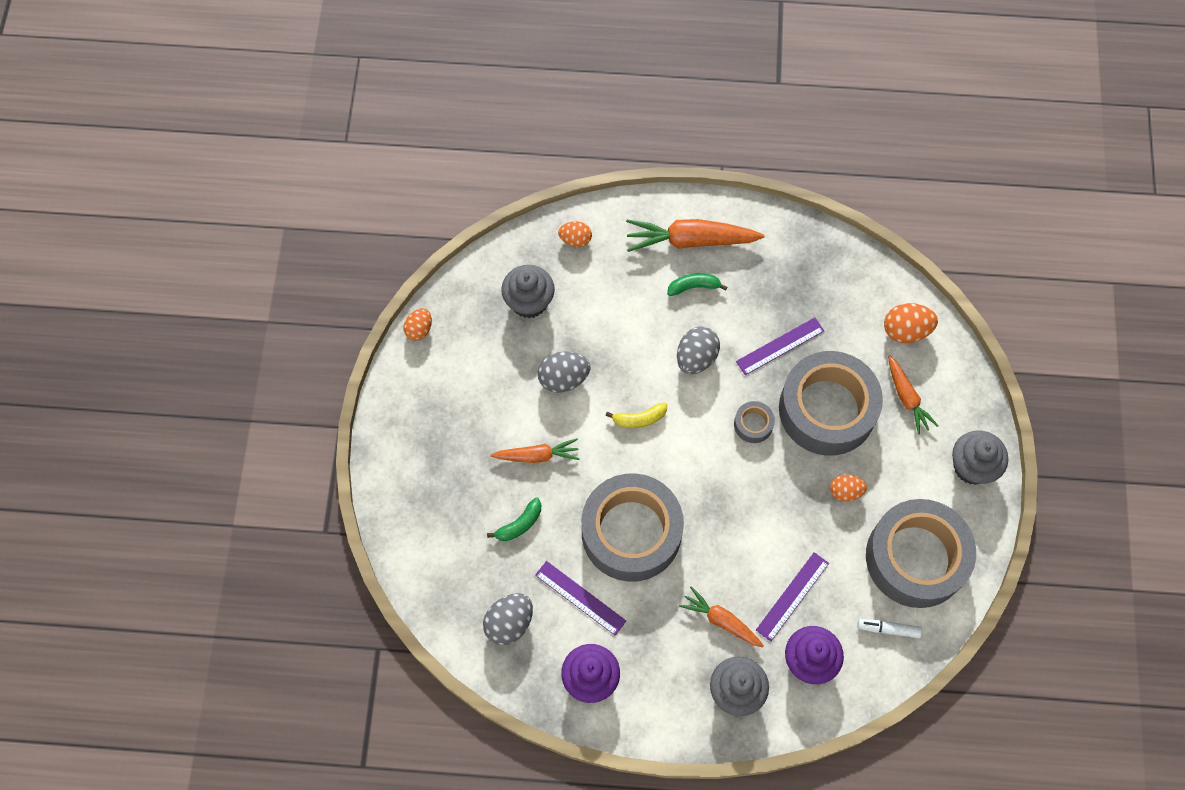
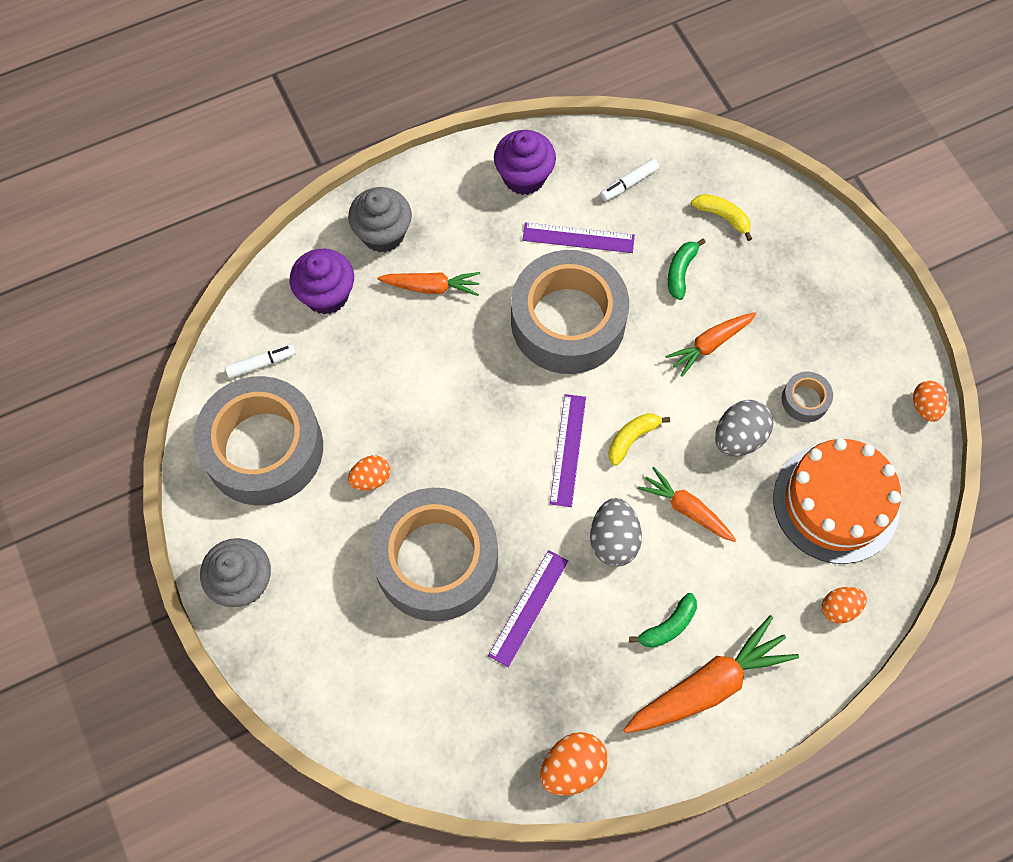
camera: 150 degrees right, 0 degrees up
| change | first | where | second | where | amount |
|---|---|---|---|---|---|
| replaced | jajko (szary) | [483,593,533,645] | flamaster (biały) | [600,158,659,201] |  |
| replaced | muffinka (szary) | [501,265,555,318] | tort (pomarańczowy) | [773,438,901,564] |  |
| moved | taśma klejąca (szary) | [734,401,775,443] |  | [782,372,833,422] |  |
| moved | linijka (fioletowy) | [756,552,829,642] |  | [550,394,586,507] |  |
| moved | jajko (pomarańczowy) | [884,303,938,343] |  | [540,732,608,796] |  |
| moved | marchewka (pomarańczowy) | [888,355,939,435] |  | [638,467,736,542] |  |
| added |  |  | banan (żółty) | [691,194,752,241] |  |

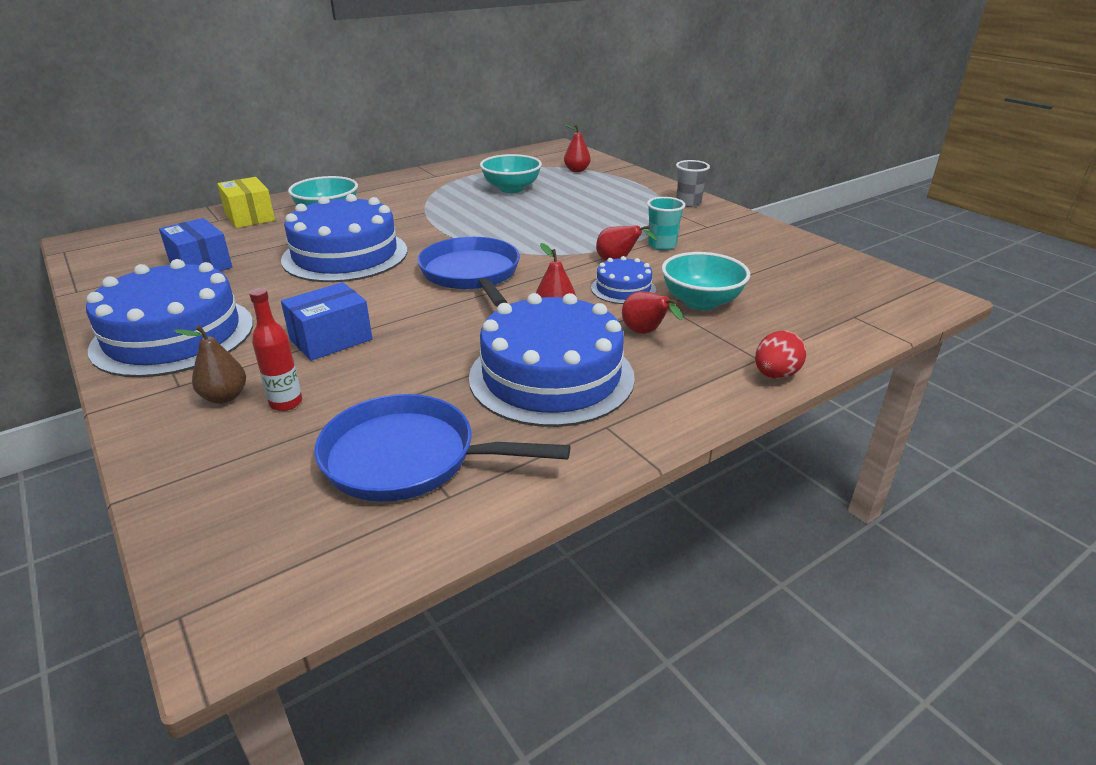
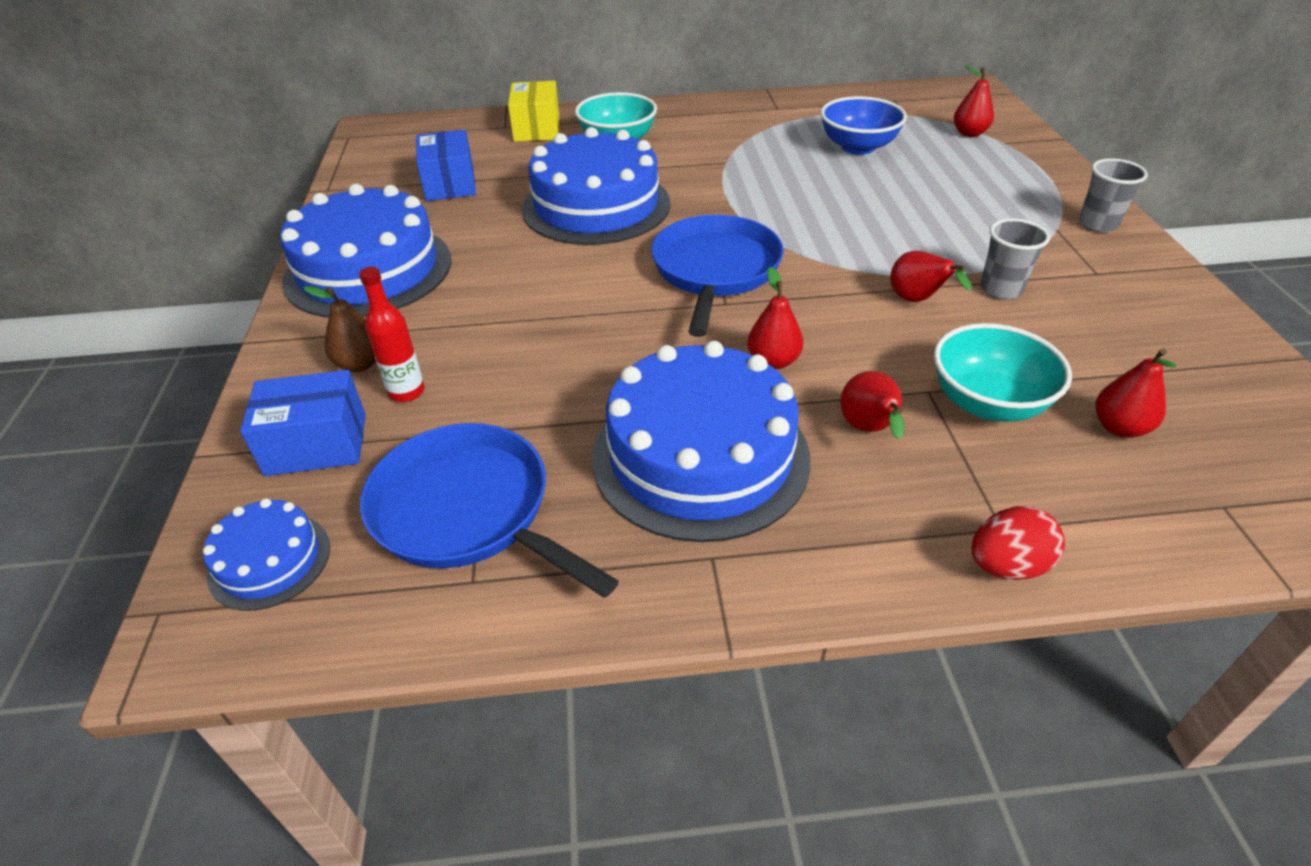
camera: 30 degrees right, 10 degrees up
| change | first | where | second | where | amount |
|---|---|---|---|---|---|
| moved | pudełko (niebieski) | [281,282,372,361] |  | [240,370,366,476] |  |
| recoloured | miska (turkusowy) | [480,154,542,193] | miska (niebieski) | [820,96,907,155] |  |
| moved | tort (niebieski) | [591,256,656,304] |  | [203,498,330,611] |  |
| recoloured | szklanka (turkusowy) | [647,197,686,250] | szklanka (szary) | [980,218,1050,300] |  |
| added |  |  | gruszka (czerwony) | [1096,348,1176,438] |  |

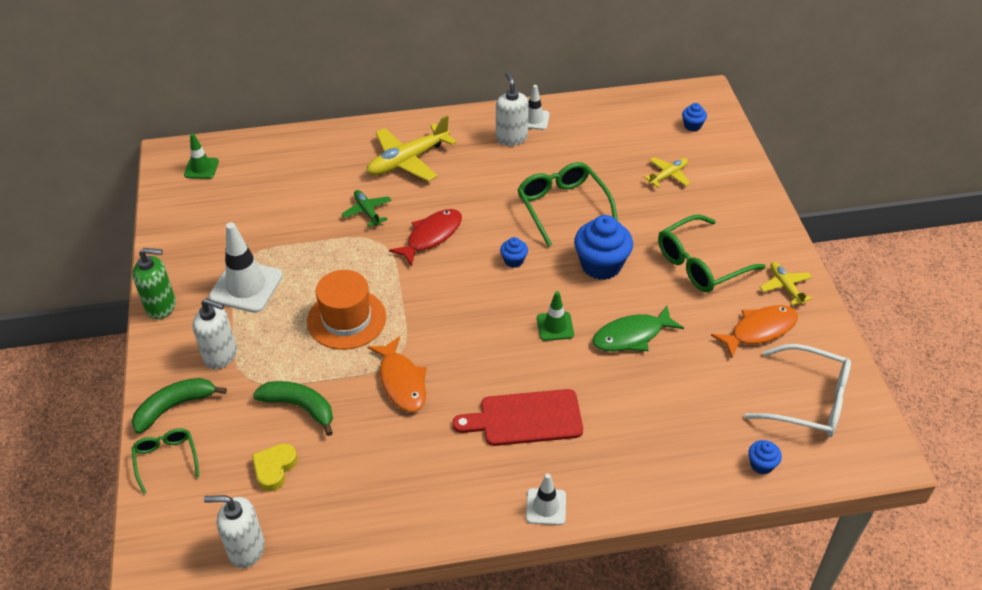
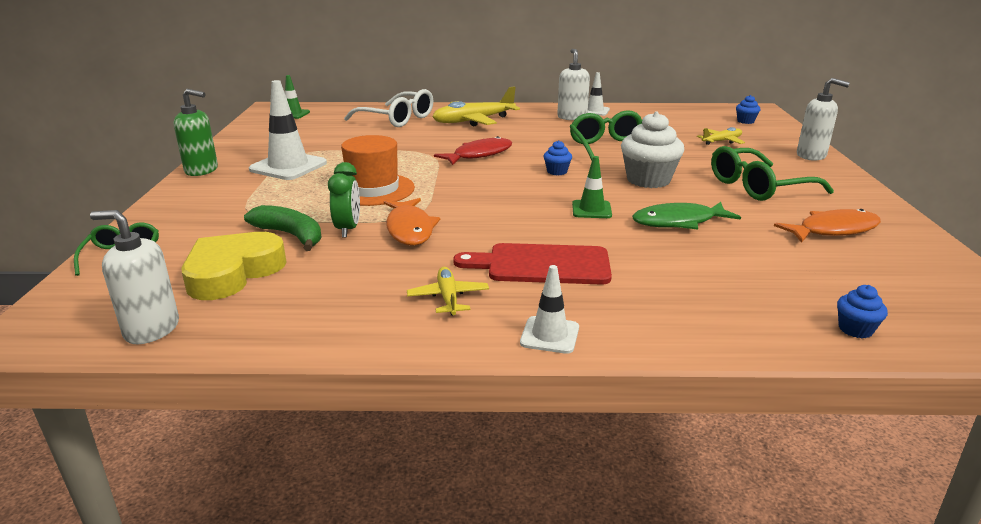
camera: 10 degrees right, 20 degrees down
| change | first | where | second | where | amount |
|---|---|---|---|---|---|
| removed | banan (zielony) | [132,378,227,434] |  |  |  |
| moved | dozownik mydła (biały) | [193,298,237,369] |  | [797,78,850,161] |  |
| resized | serce (żółty) | [252,443,298,492] |  | [182,232,286,300] | x1.72 |
| removed | samolot (zielony) | [342,190,392,227] |  |  |  |
| recoloured | muffinka (niebieski) | [574,215,633,280] | muffinka (biały) | [621,111,684,188] |  |
| moved | okulary (biały) | [745,344,851,437] |  | [344,89,433,127] |  |
| moved | samolot (żółty) | [760,262,812,305] |  | [407,267,489,316] |  |
| added |  |  | budzik (zielony) | [328,162,360,238] |  |

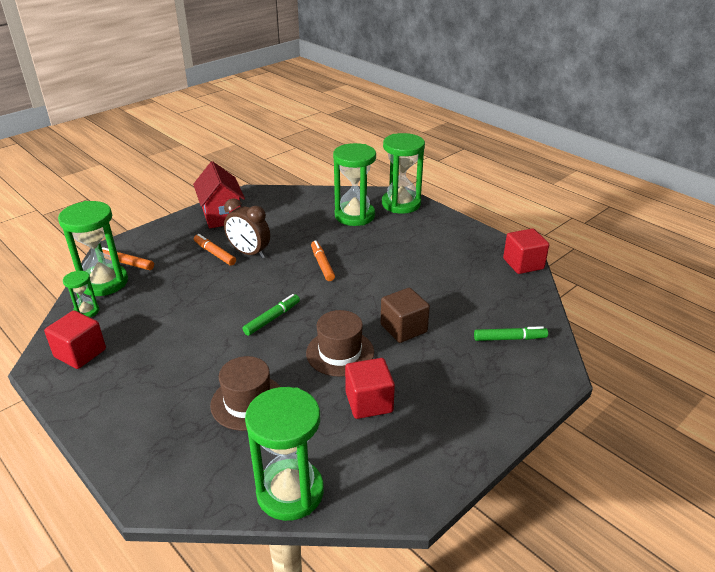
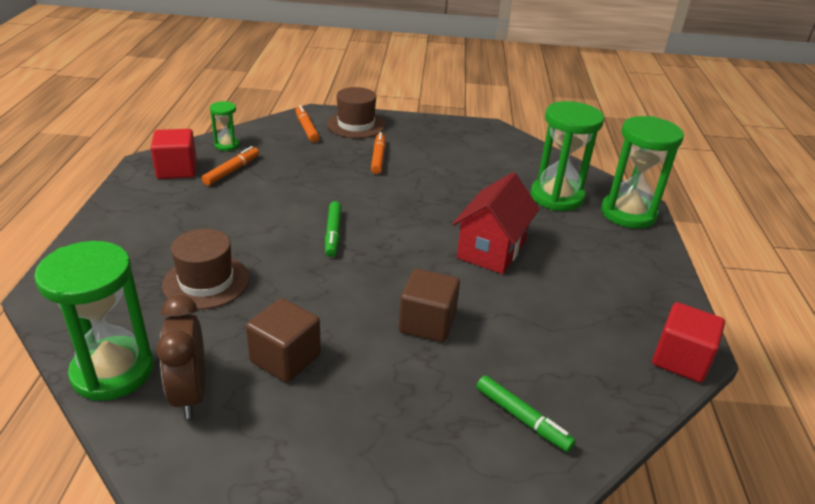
camera: 45 degrees right, 0 degrees up
| change | first | where | second | where | amount |
|---|---|---|---|---|---|
| removed | klepsydra (zielony) | [58,201,128,296] |  |  |  |
| moved | domek (czerwony) | [193,161,245,228] |  | [452,172,539,274] |  |
| moved | budzik (brązowy) | [224,198,270,258] |  | [157,295,205,419] |  |
| turned | flamaster (zielony) | [243,294,300,336] |  | [325,201,341,257] | 90 degrees clockwise |
| moved | kapelusz (brązowy) | [306,310,374,377] |  | [327,87,385,138] |  |
| moved | flamaster (pomarańczowy) | [311,240,335,281] |  | [202,146,259,186] |  |
| recoloured | sześcian (czerwony) | [345,358,395,419] | sześcian (brązowy) | [246,298,321,382] |  |

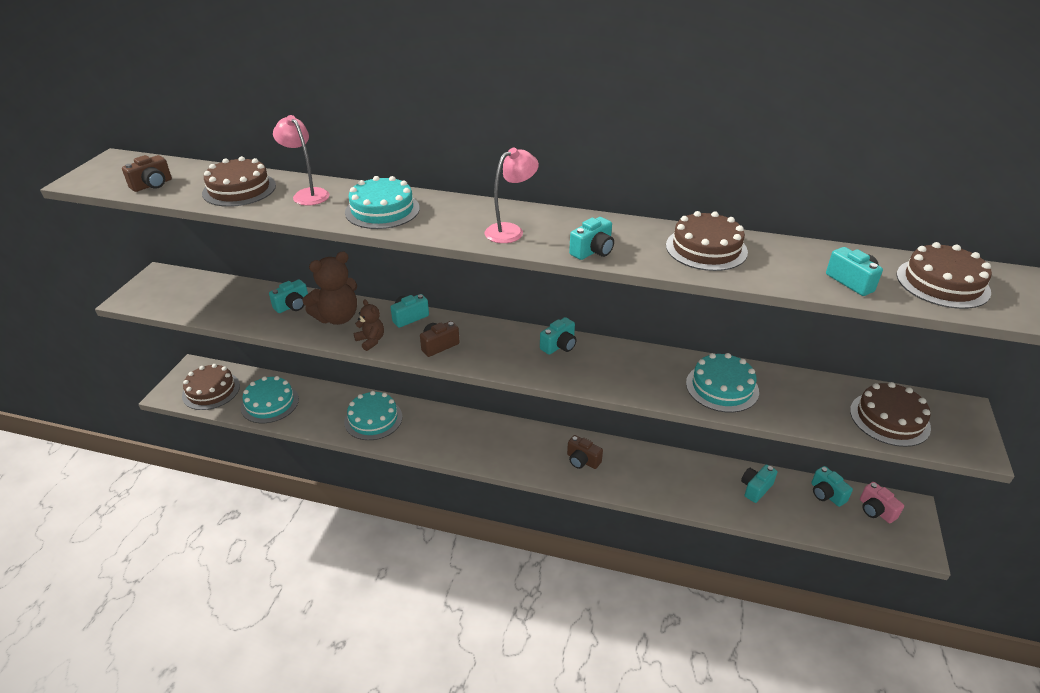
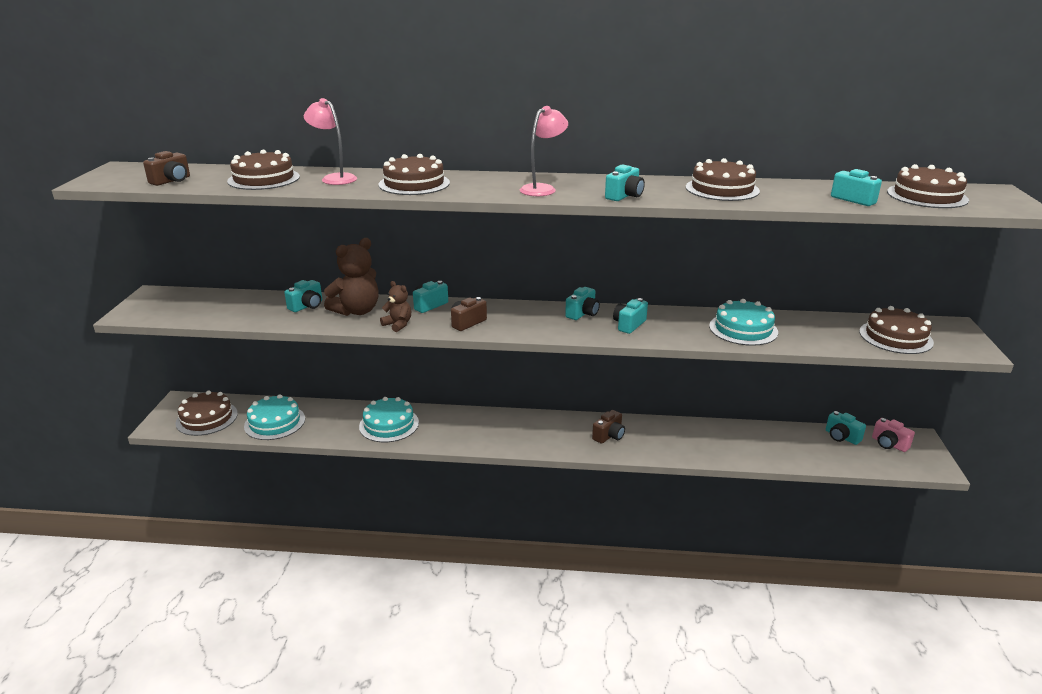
camera: 10 degrees left, 10 degrees down
| change | first | where | second | where | amount |
|---|---|---|---|---|---|
| recoloured | tort (turkusowy) | [345,176,420,229] | tort (brązowy) | [378,154,450,195] |  |
| turned | aparat fotograficzny (brązowy) | [567,435,603,469] |  | [592,410,625,444] | 75 degrees counterclockwise |
| moved | aparat fotograficzny (turkusowy) | [741,465,777,503] |  | [613,298,648,334] |  |

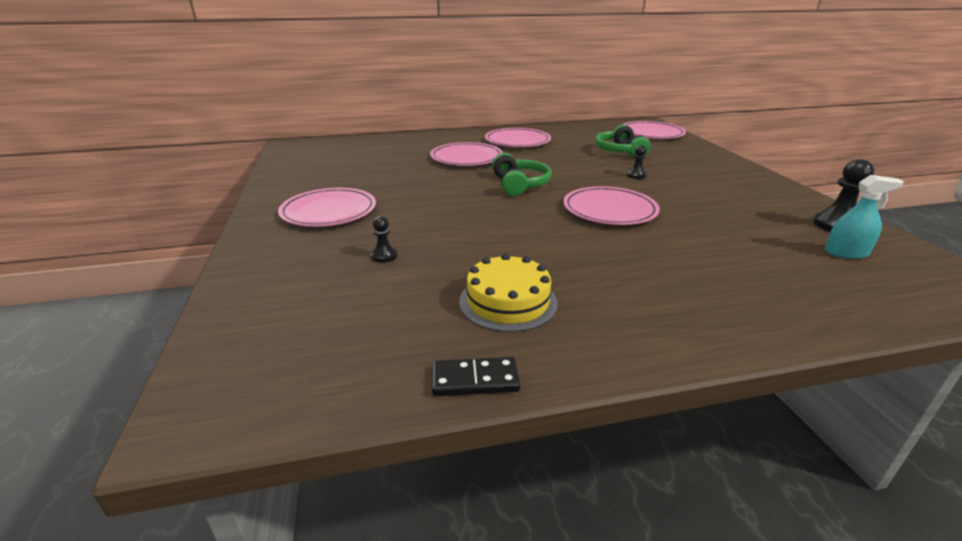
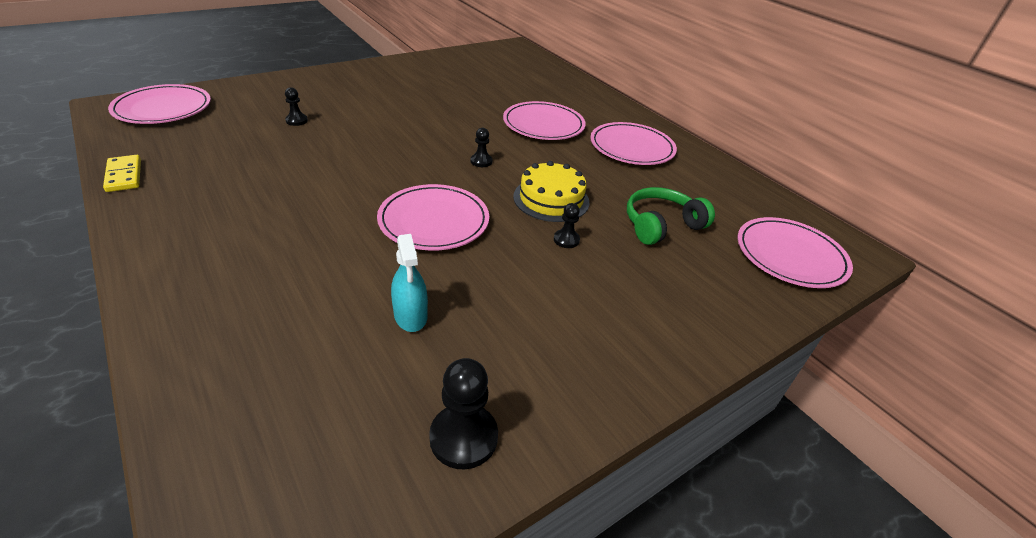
camera: 65 degrees right, 10 degrees up
| change | first | where | second | where | amount |
|---|---|---|---|---|---|
| moved | talerz (różowy) | [278,188,376,227] |  | [108,84,211,124] |  |
| recoloured | kostka domina (czarny) | [432,357,520,396] | kostka domina (żółty) | [103,155,141,192] |  |
| moved | tort (żółty) | [459,254,558,332] |  | [513,161,589,222] |  |
| replaced | słuchawki (zielony) | [492,153,552,196] | pionek (czarny) | [471,128,492,167] |  |
| moved | spryskiwacz (turkusowy) | [825,175,904,259] |  | [391,234,428,332] |  |

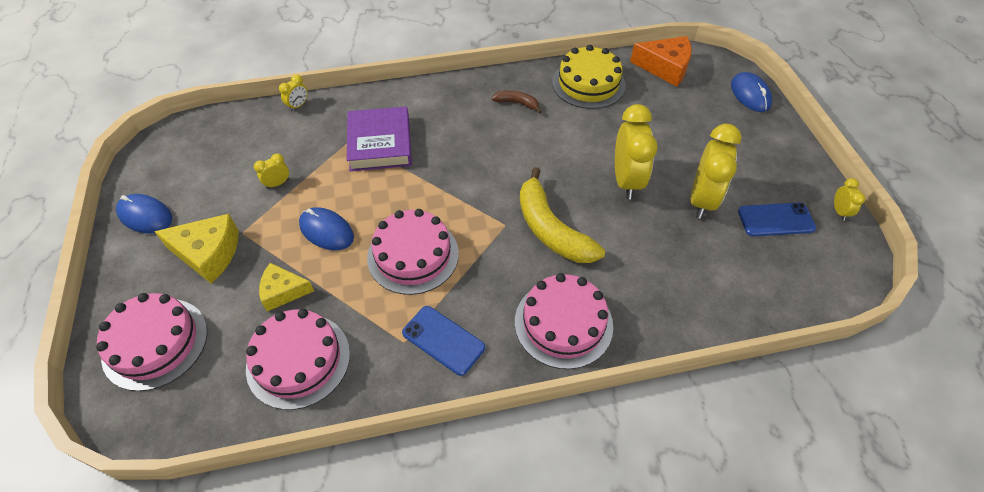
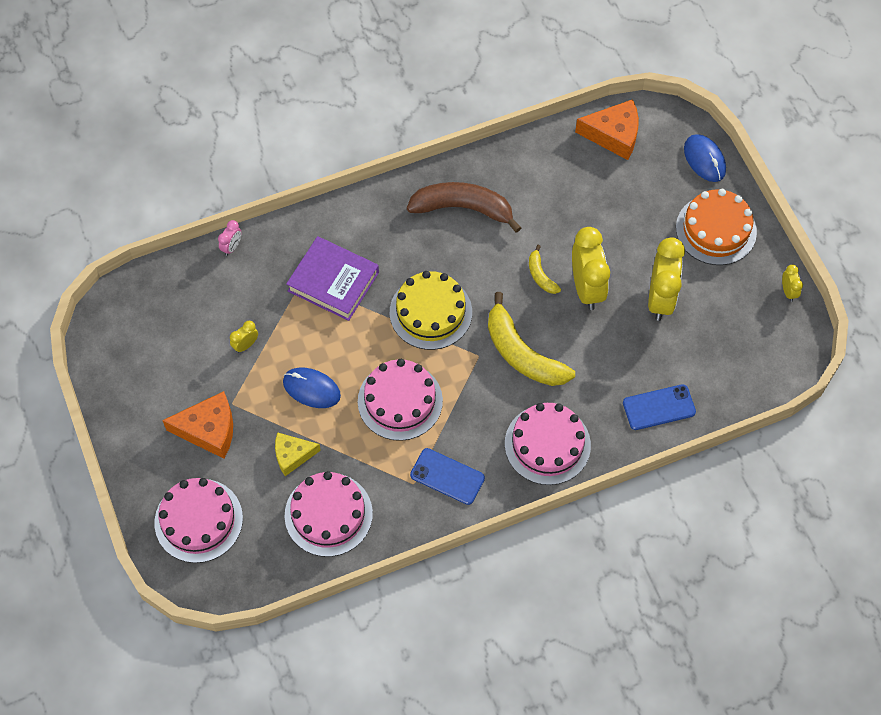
camera: 10 degrees left, 10 degrees up
| change | first | where | second | where | amount |
|---|---|---|---|---|---|
| removed | myszka (niebieski) | [116,194,172,234] |  |  |  |
| recoloured | ser (żółty) | [154,214,238,284] | ser (pomarańczowy) | [162,391,233,459] |  |
| recoloured | budzik (żółty) | [279,74,308,111] | budzik (różowy) | [218,220,241,256] |  |
| turned | książka (fioletowy) | [346,106,412,171] |  | [286,236,379,321] | 45 degrees counterclockwise |
| resized | banan (brązowy) | [492,90,542,114] |  | [407,182,521,233] | x2.06 |
| moved | tort (żółty) | [552,45,626,109] |  | [390,271,472,350] |  |
| moved | telefon (niebieski) | [738,203,816,236] |  | [623,384,696,430] |  |
| added |  |  | banan (żółty) | [529,245,561,294] |  |
| added |  |  | tort (pomarańczowy) | [676,189,757,265] |  |

